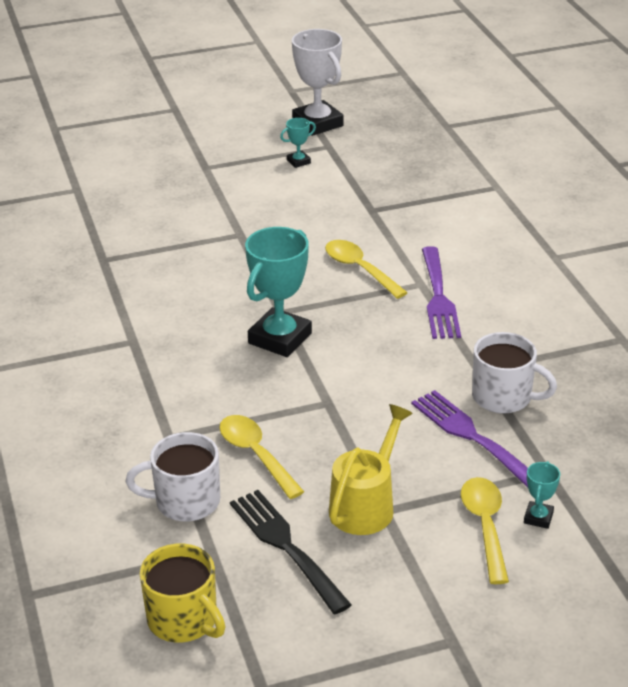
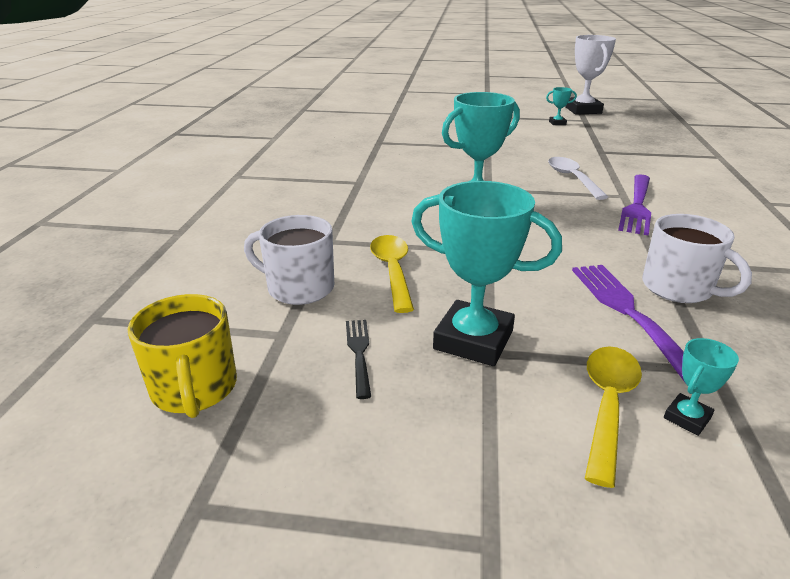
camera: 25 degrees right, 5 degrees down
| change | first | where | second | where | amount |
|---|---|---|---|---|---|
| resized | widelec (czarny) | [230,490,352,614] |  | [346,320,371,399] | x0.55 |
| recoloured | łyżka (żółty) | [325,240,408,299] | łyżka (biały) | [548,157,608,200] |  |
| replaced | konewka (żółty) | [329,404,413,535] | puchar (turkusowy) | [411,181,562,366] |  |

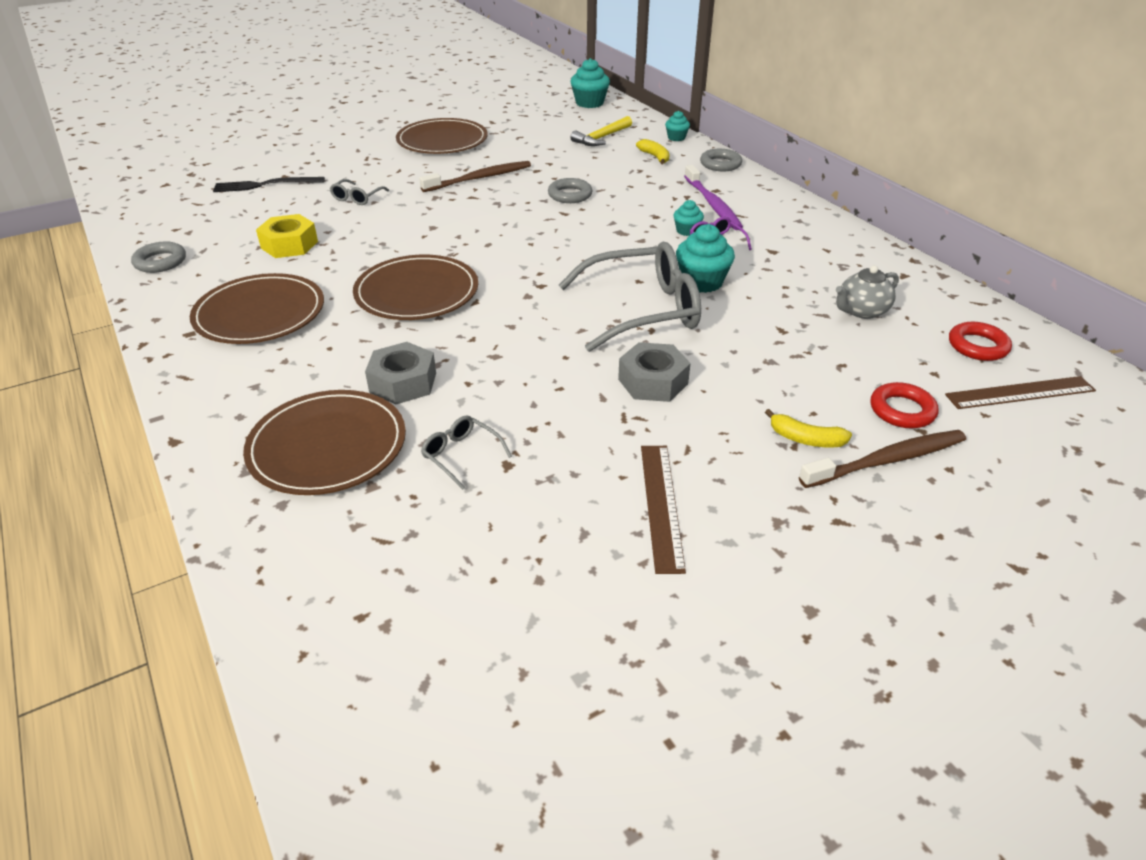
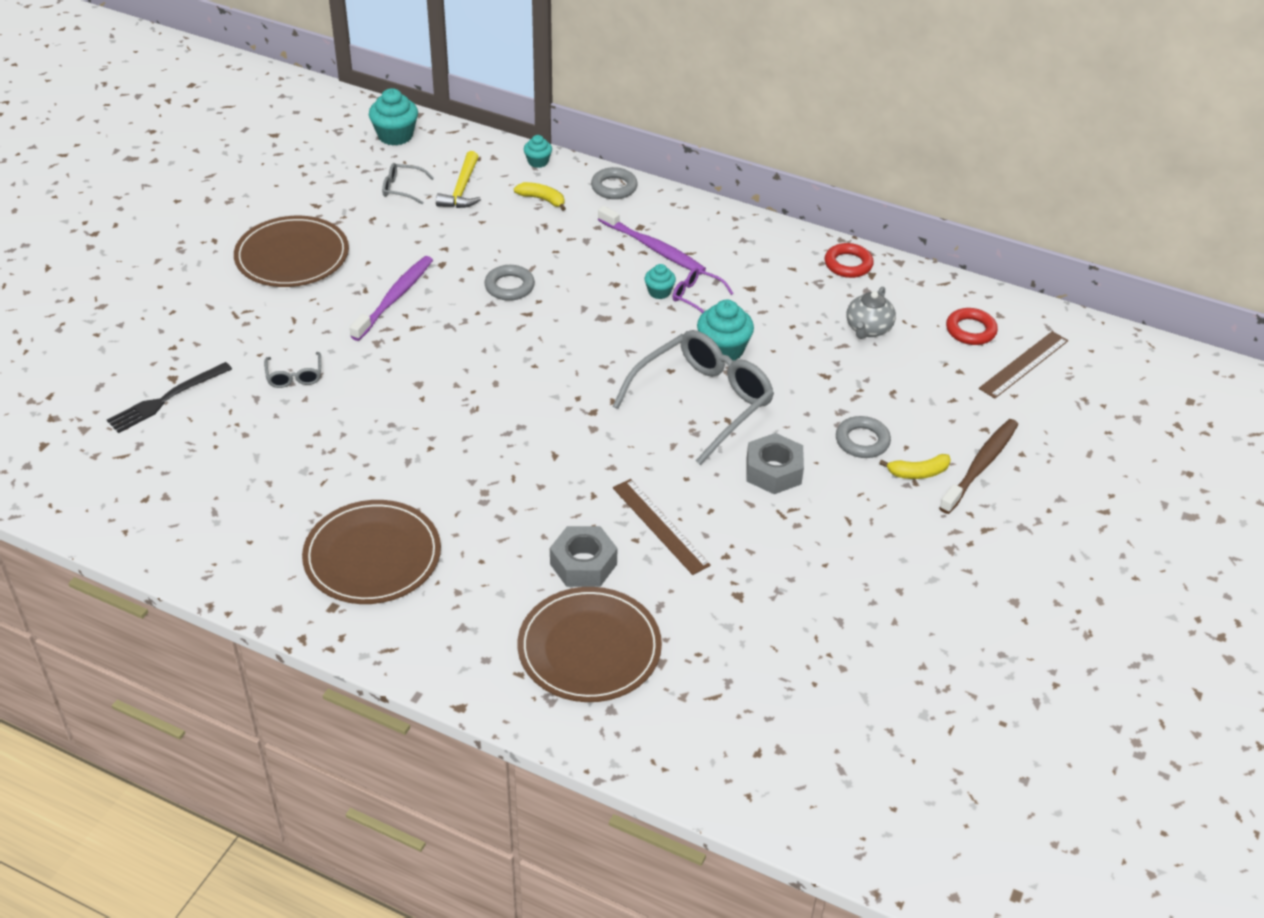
camera: 35 degrees left, 5 degrees up
| change | first | where | second | where | amount |
|---|---|---|---|---|---|
| moved | pierścień (szary) | [131,241,186,273] |  | [836,416,891,458] |  |
| removed | nakrętka (żółty) | [256,214,318,258] |  |  |  |
| removed | talerz (brązowy) | [353,255,478,320] |  |  |  |
| recoloured | szczoteczka do zębów (brązowy) | [419,161,531,192] | szczoteczka do zębów (fioletowy) | [350,256,433,341] |  |
| moved | okulary (szary) | [421,415,512,490] |  | [382,163,434,204] |  |
| moved | linijka (brązowy) | [641,446,686,574] |  | [613,479,711,575] |  |
| moved | pierścień (czerwony) | [871,382,938,428] |  | [825,243,874,278] |  |

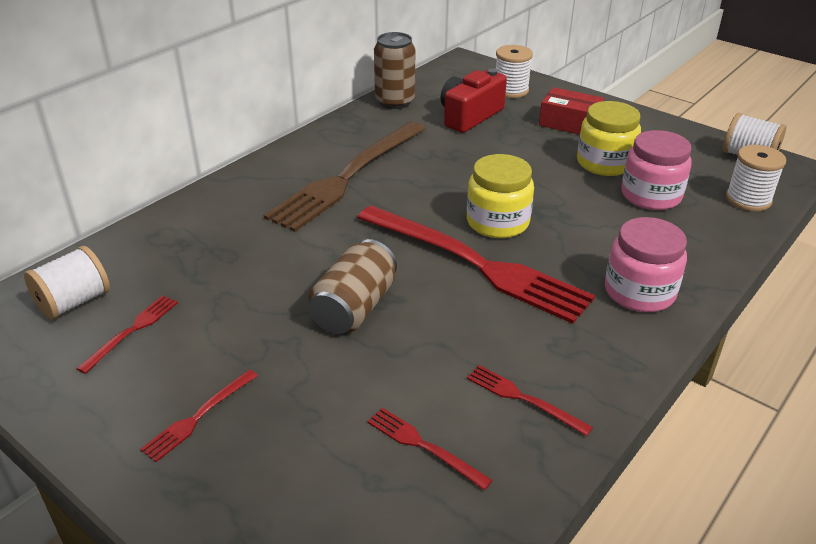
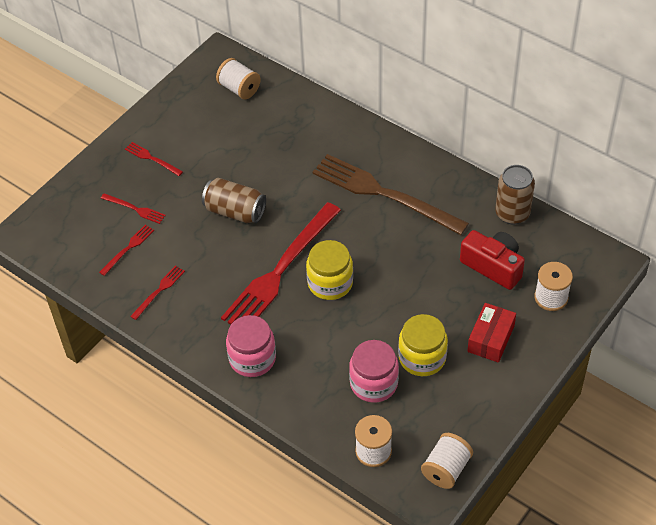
camera: 90 degrees right, 15 degrees up
| change | first | where | second | where | amount |
|---|---|---|---|---|---|
| moved | widelec (czerwony) | [77,296,178,374] |  | [101,193,166,224] |  |

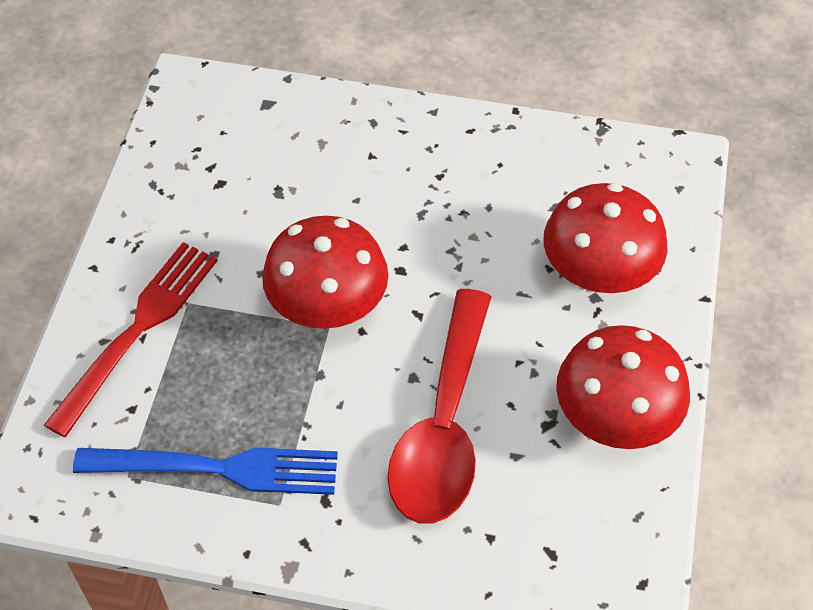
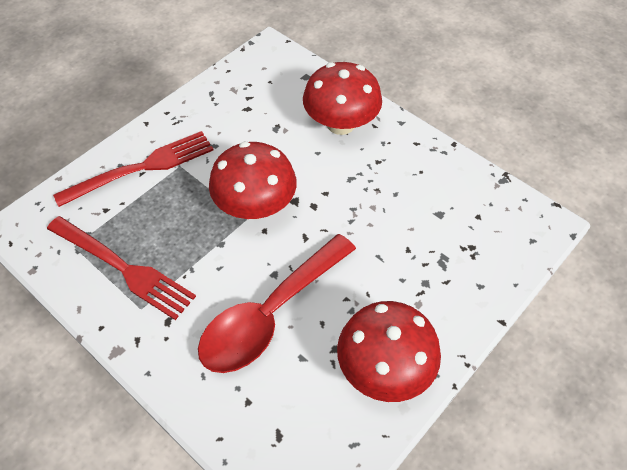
camera: 30 degrees right, 0 degrees up
| change | first | where | second | where | amount |
|---|---|---|---|---|---|
| recoloured | widelec (niebieski) | [73,448,338,495] | widelec (czerwony) | [47,216,196,320] |  |
| moved | grzyb (czerwony) | [543,183,667,293] |  | [303,62,382,135] |  |

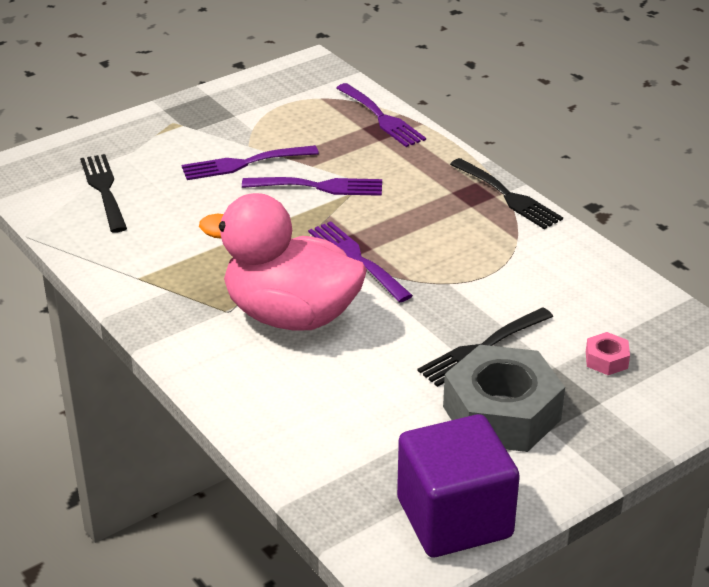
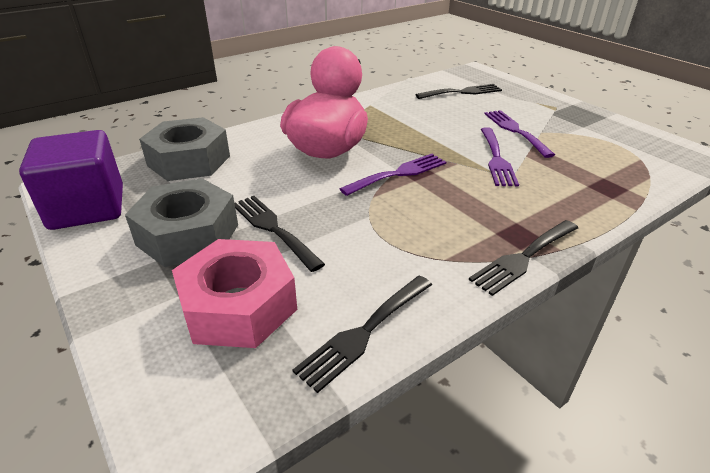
camera: 90 degrees right, 0 degrees up
| change | first | where | second | where | amount |
|---|---|---|---|---|---|
| removed | widelec (fioletowy) | [337,83,426,147] |  |  |  |
| resized | nakrętka (różowy) | [586,332,630,375] |  | [172,239,297,348] | x2.41 |
| added |  |  | nakrętka (szary) | [139,117,230,181] |  |
| added |  |  | widelec (czarny) | [293,276,432,393] |  |

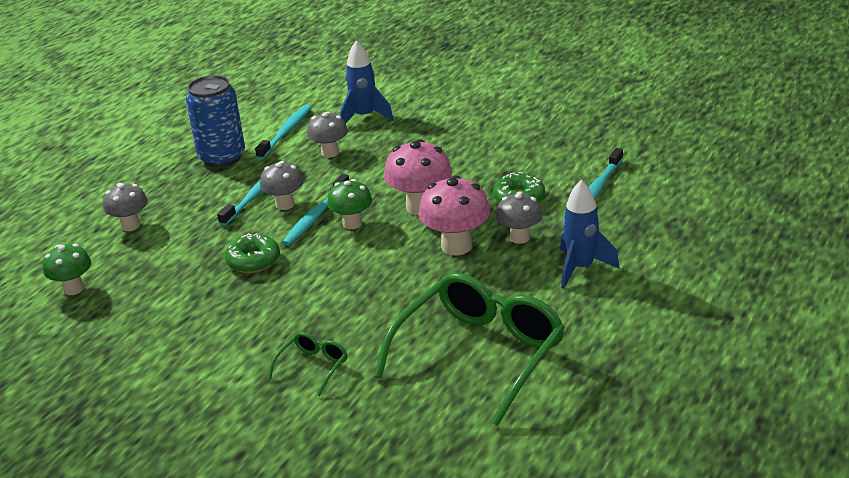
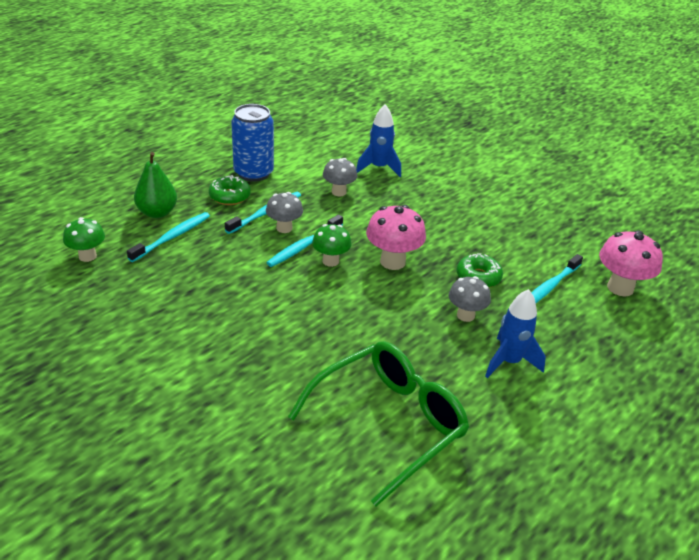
camera: 10 degrees right, 5 degrees up
| change | first | where | second | where | amount |
|---|---|---|---|---|---|
| replaced | grzyb (szary) | [103,183,148,231] | gruszka (zielony) | [134,152,177,218] |  |
| moved | donut (zielony) | [225,233,280,273] |  | [209,175,251,205] |  |
| moved | szczoteczka do zębów (turkusowy) | [255,104,312,160] |  | [127,212,210,262] |  |
| removed | okulary (zielony) | [268,332,348,396] |  |  |  |
| moved | grzyb (różowy) | [419,175,490,256] |  | [599,230,663,296] |  |

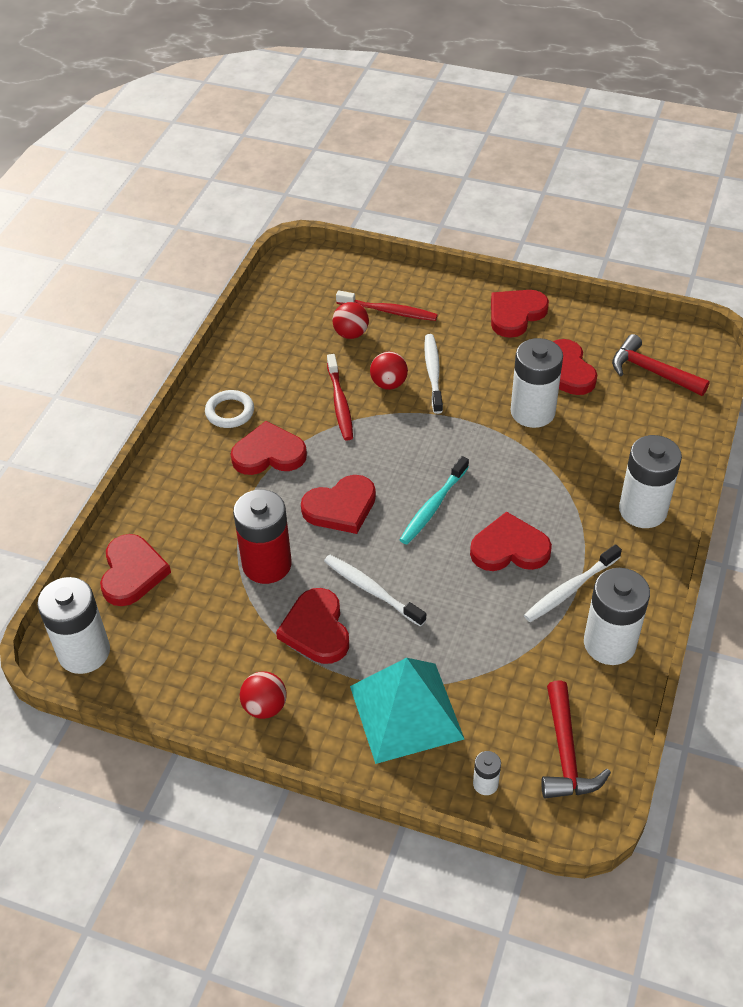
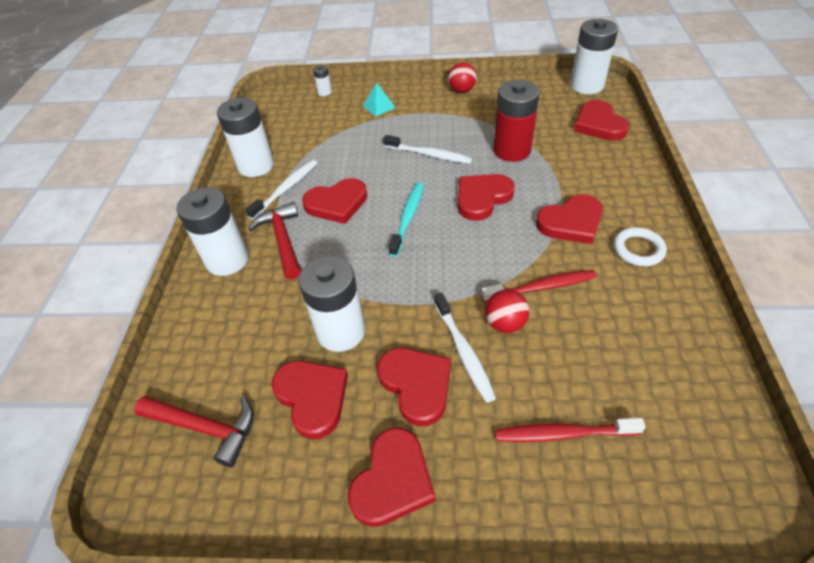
camera: 165 degrees right, 0 degrees up
| change | first | where | second | where | amount |
|---|---|---|---|---|---|
| moved | serce (czerwony) | [276,588,349,664] |  | [377,348,451,426] |  |
| turned | szczoteczka do zębów (czerwony) | [327,354,353,441] |  | [482,270,597,302] | 105 degrees clockwise |
| removed | piłka (czerwony) | [332,302,369,339] |  |  |  |
| resized | piramida (turkusowy) | [350,658,464,764] |  | [363,82,396,117] | x0.43 |
| moved | młotek (czerwony) | [541,680,611,798] |  | [248,202,301,279] |  |

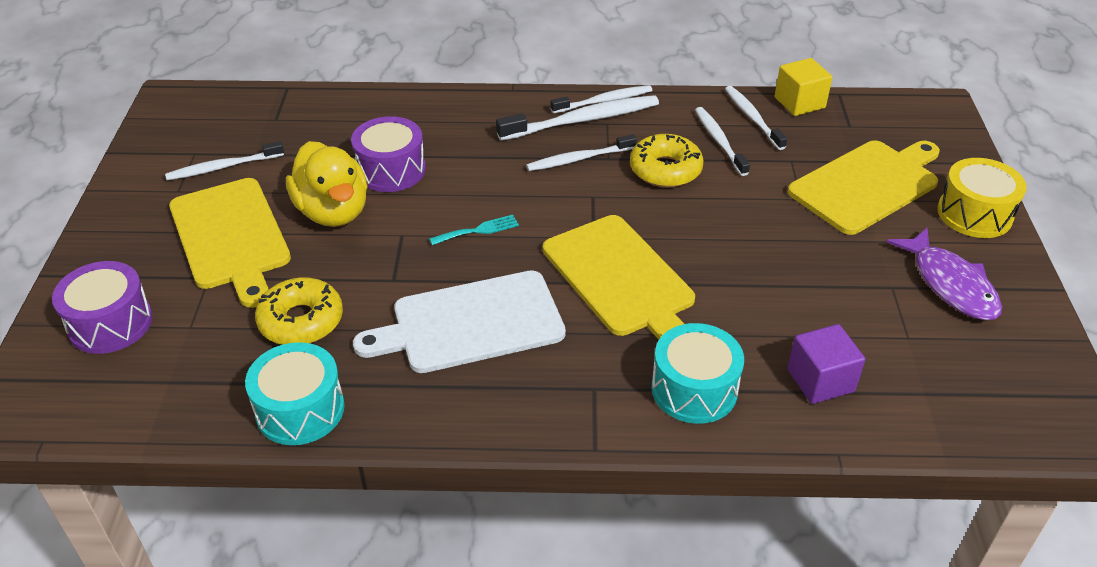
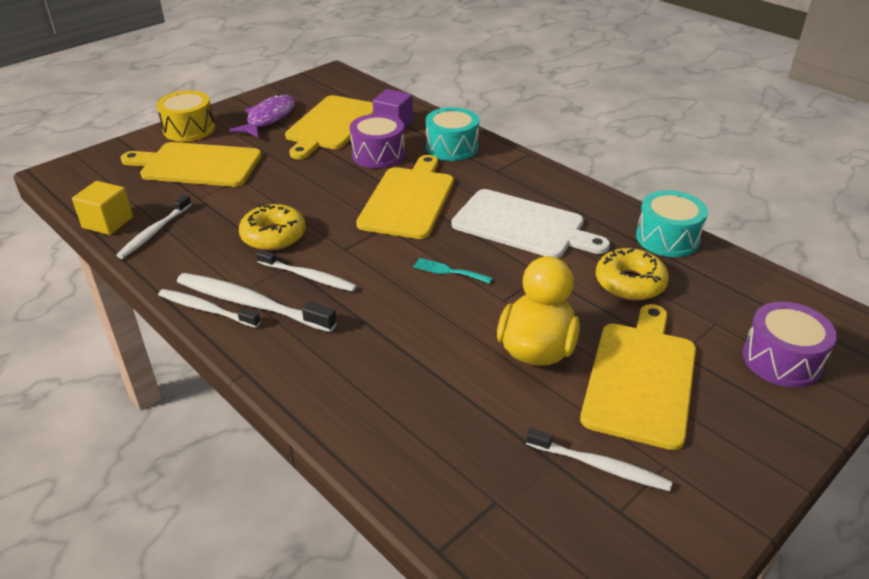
camera: 135 degrees left, 5 degrees down
| change | first | where | second | where | amount |
|---|---|---|---|---|---|
| moved | bęben (fioletowy) | [351,116,426,192] |  | [350,114,405,168] |  |
| removed | szczoteczka do zębów (biały) | [695,107,750,176] |  |  |  |
| added |  |  | deska do krojenia (żółty) | [285,95,373,159] |  |

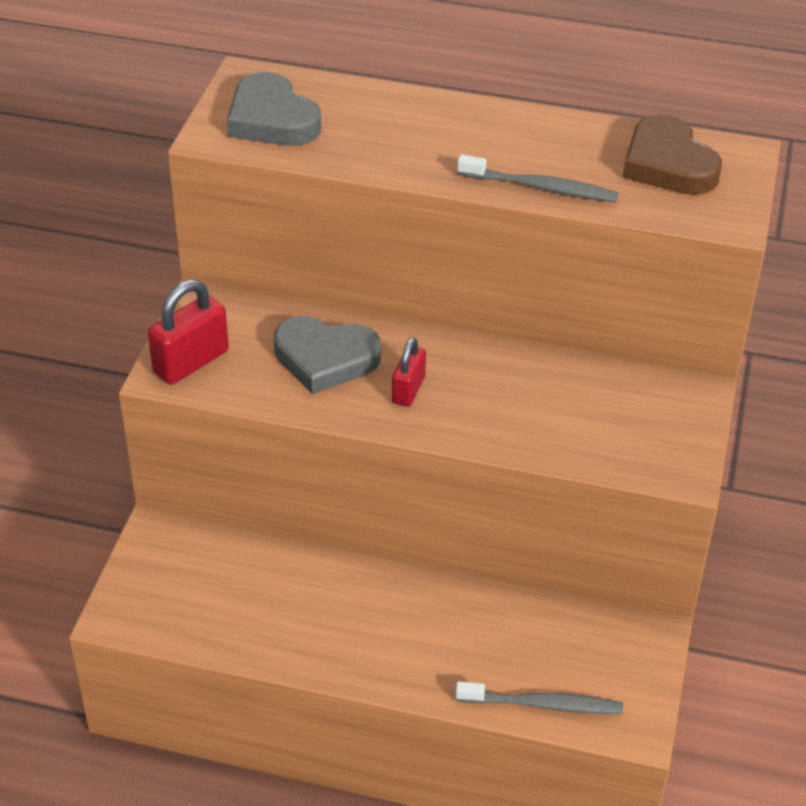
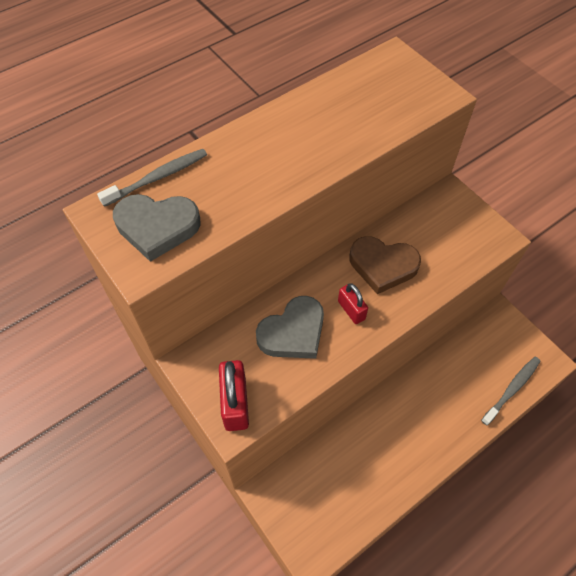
camera: 50 degrees left, 15 degrees up
| change | first | where | second | where | amount |
|---|---|---|---|---|---|
| moved | szczoteczka do zębów (szary) | [457,154,619,202] |  | [97,149,207,207] |  |
| moved | serce (brązowy) | [623,114,722,195] |  | [350,236,421,294] |  |

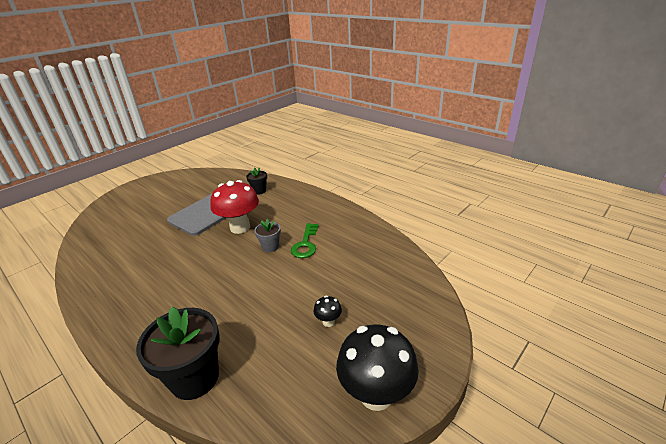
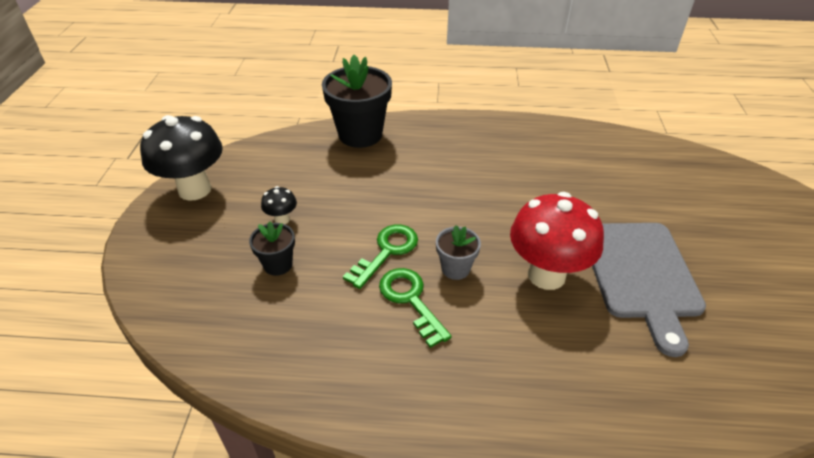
camera: 140 degrees right, 10 degrees up
| change | first | where | second | where | amount |
|---|---|---|---|---|---|
| moved | doniczka (czarny) | [246,167,267,195] |  | [249,221,295,276] |  |
| added |  |  | klucz (zielony) | [343,224,418,289] |  |

